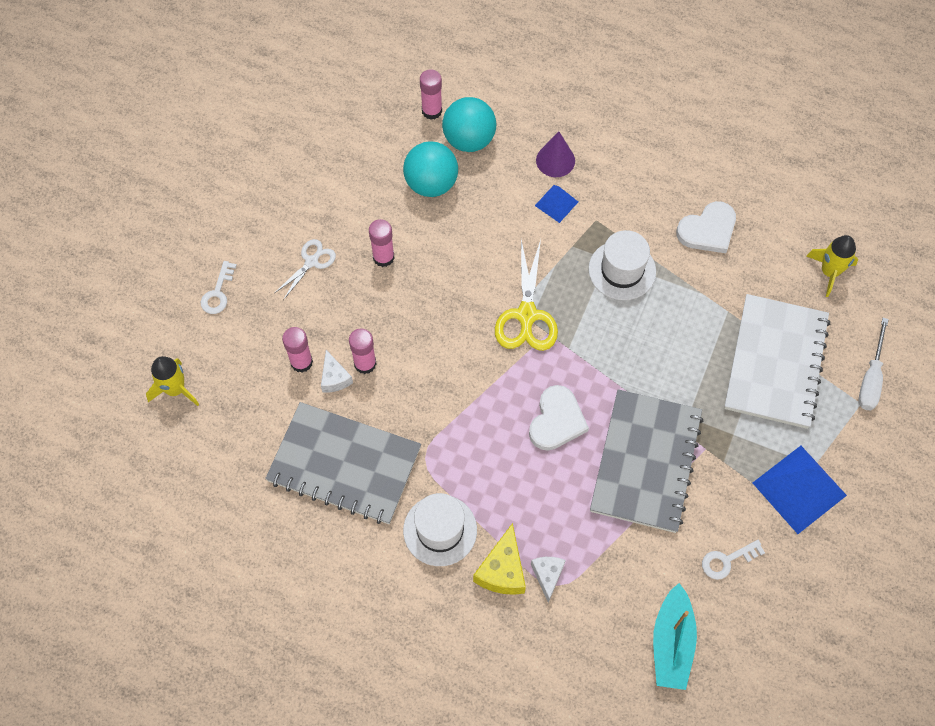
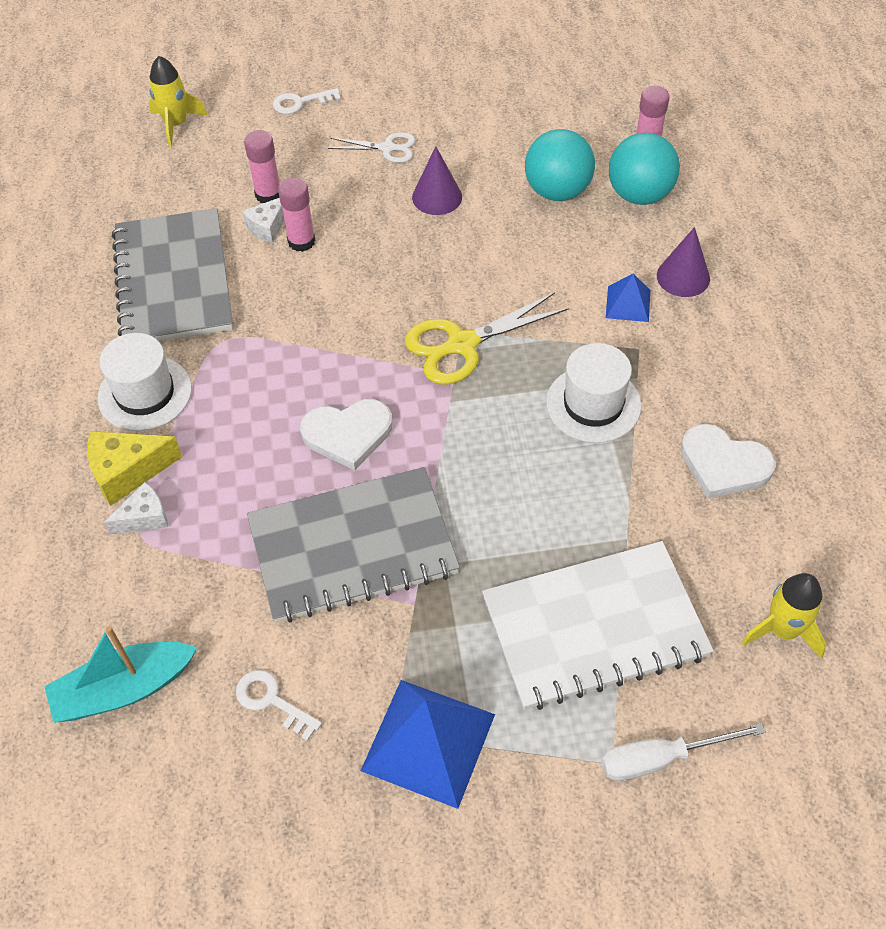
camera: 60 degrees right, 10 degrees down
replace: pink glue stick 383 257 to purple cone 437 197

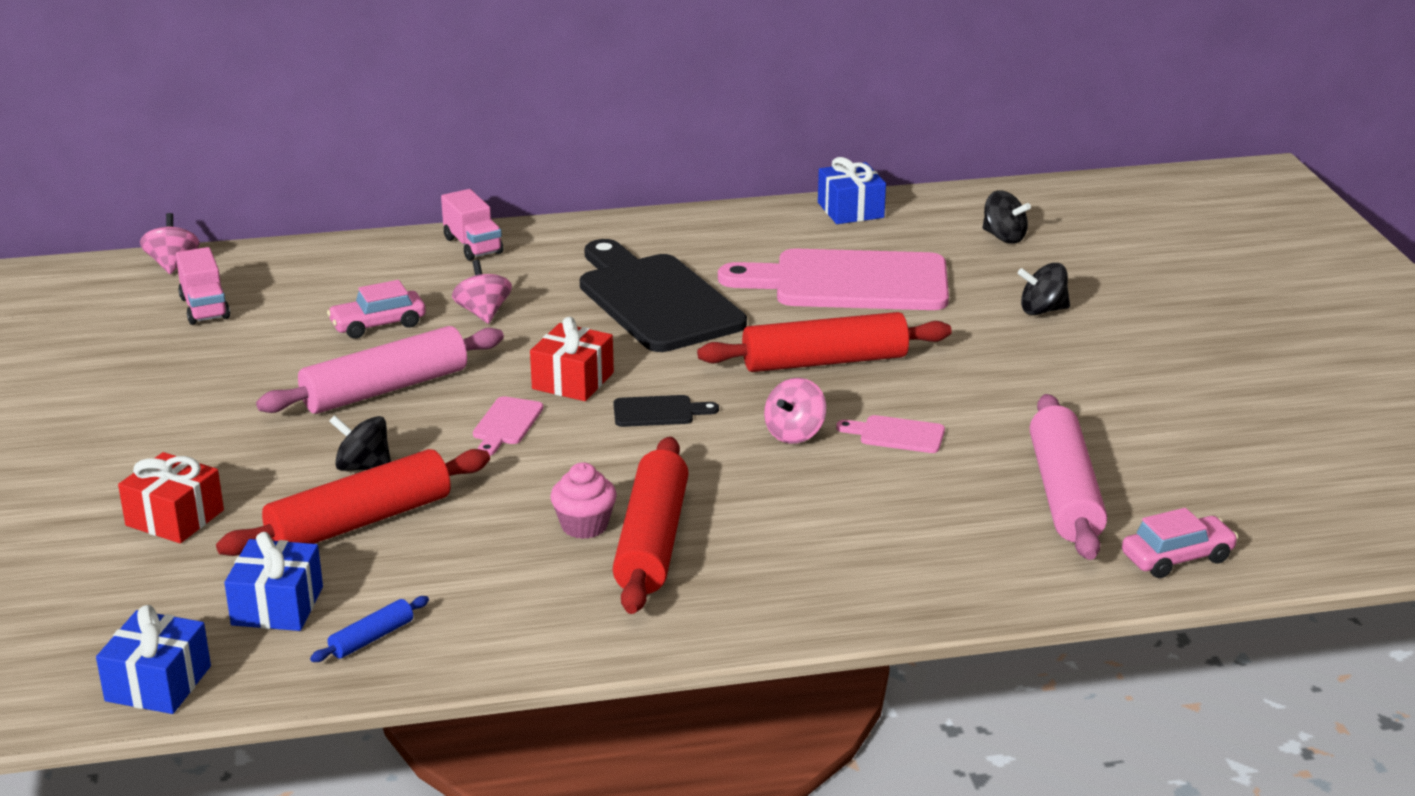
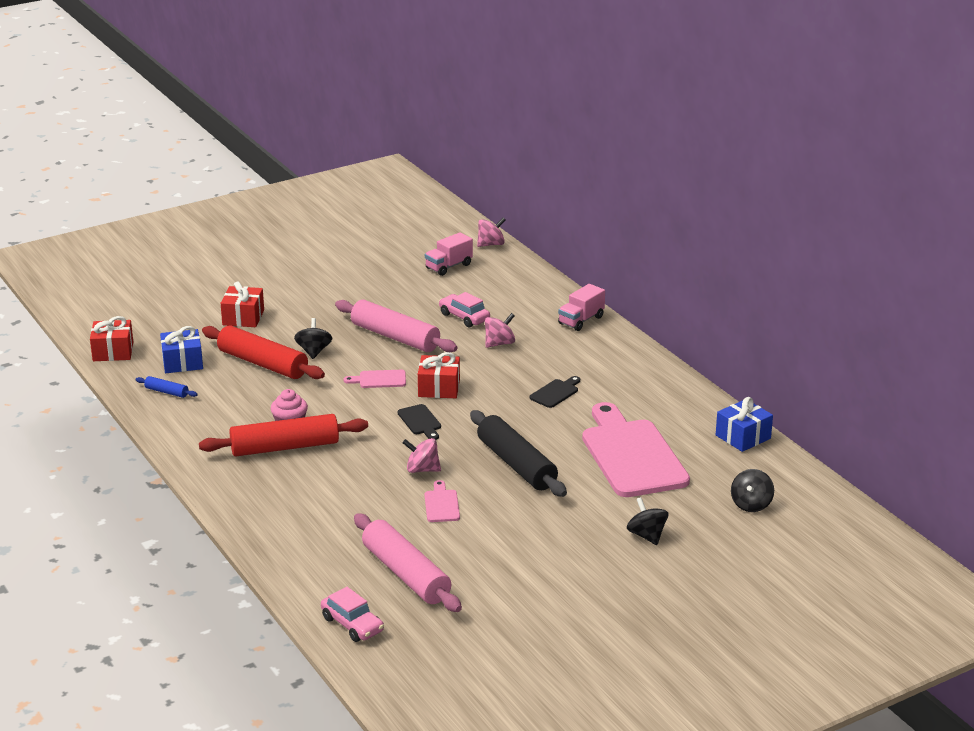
camera: 70 degrees right, 0 degrees up
recolor: blue gift 158 683 to red gift 113 352; red rolling pin 824 361 to black rolling pin 516 464
rotate: pink rolling pin 1064 493 = 406 574 75 degrees clockwise
resize: black cutting board 655 300 = 555 393 x0.41

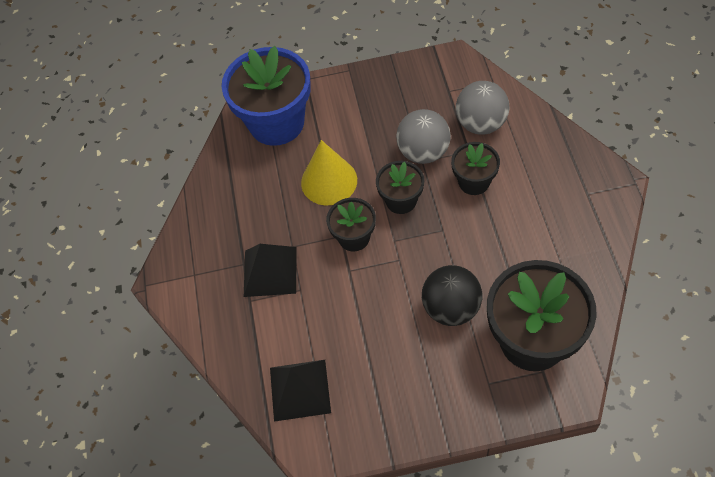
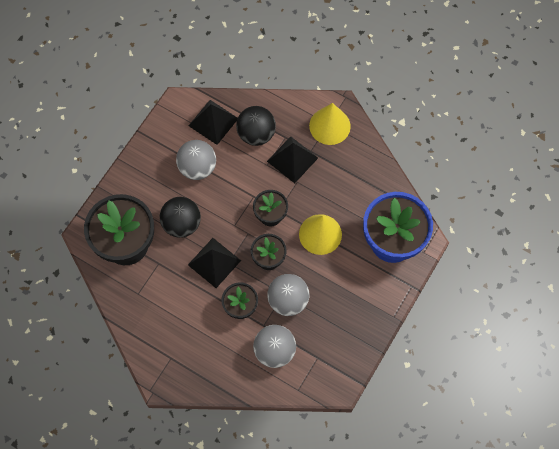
camera: 125 degrees right, 10 degrees up
insert: grey ball 197 167; black pyramid 214 262; black ball 256 134; yellow cone 329 126

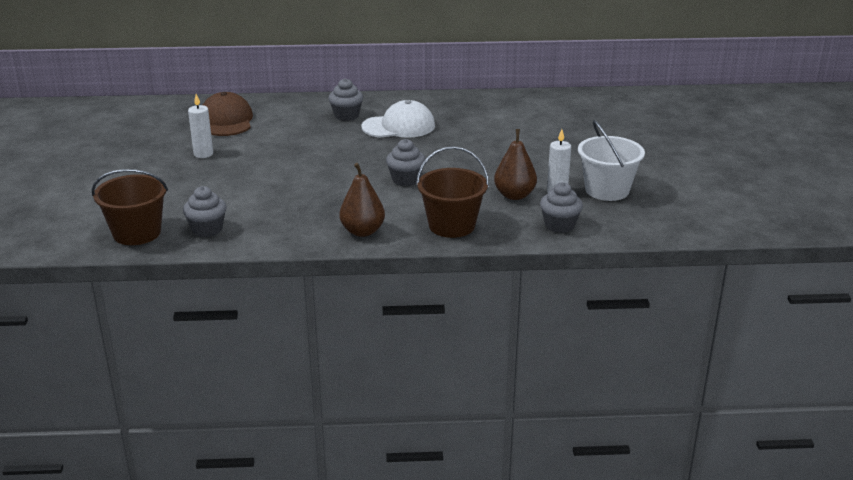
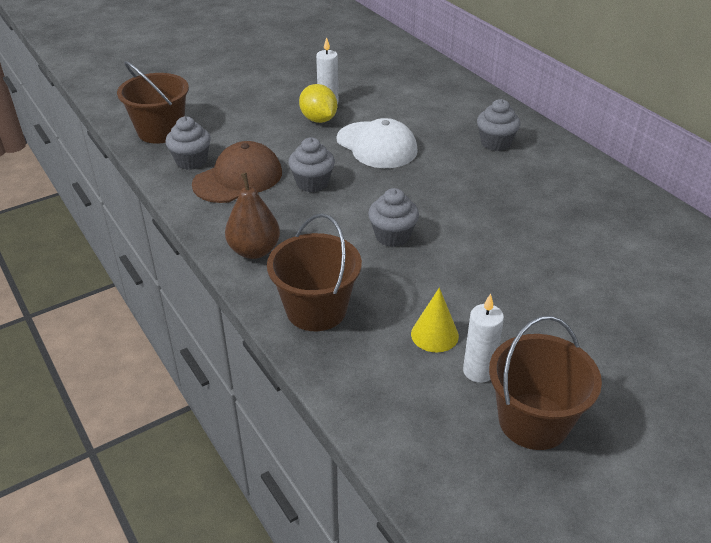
camera: 60 degrees right, 10 degrees up
insert: yellow lemon 318 119
move: brown cap 226 121 to 238 178; grey cupcake 559 225 to 312 183; white cap 399 126 to 376 145
replace: brown pear 514 195 to yellow cone 434 334
recolor: white bucket 607 190 to brown bucket 533 421

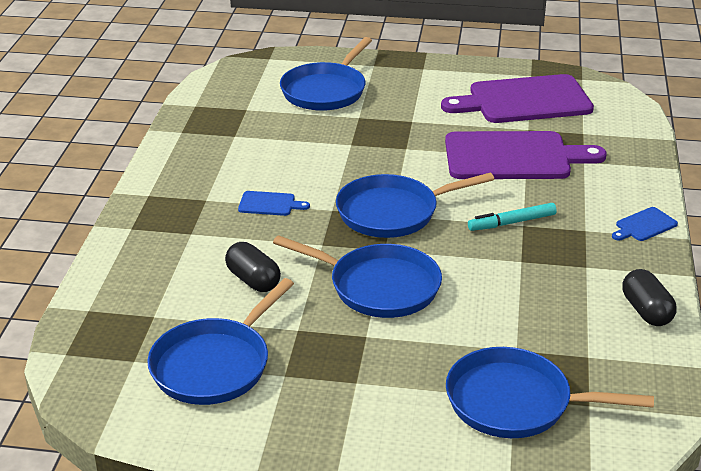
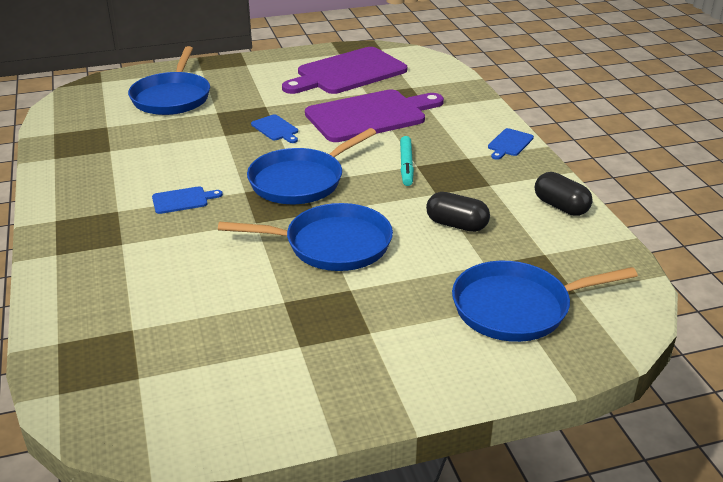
camera: 25 degrees left, 0 degrees up
delete: blue pan 215 365
insert: blue cutting board 276 129
move: black capsule 253 280 to 456 225
rotate: turquoise marker 512 223 = 406 165 45 degrees counterclockwise

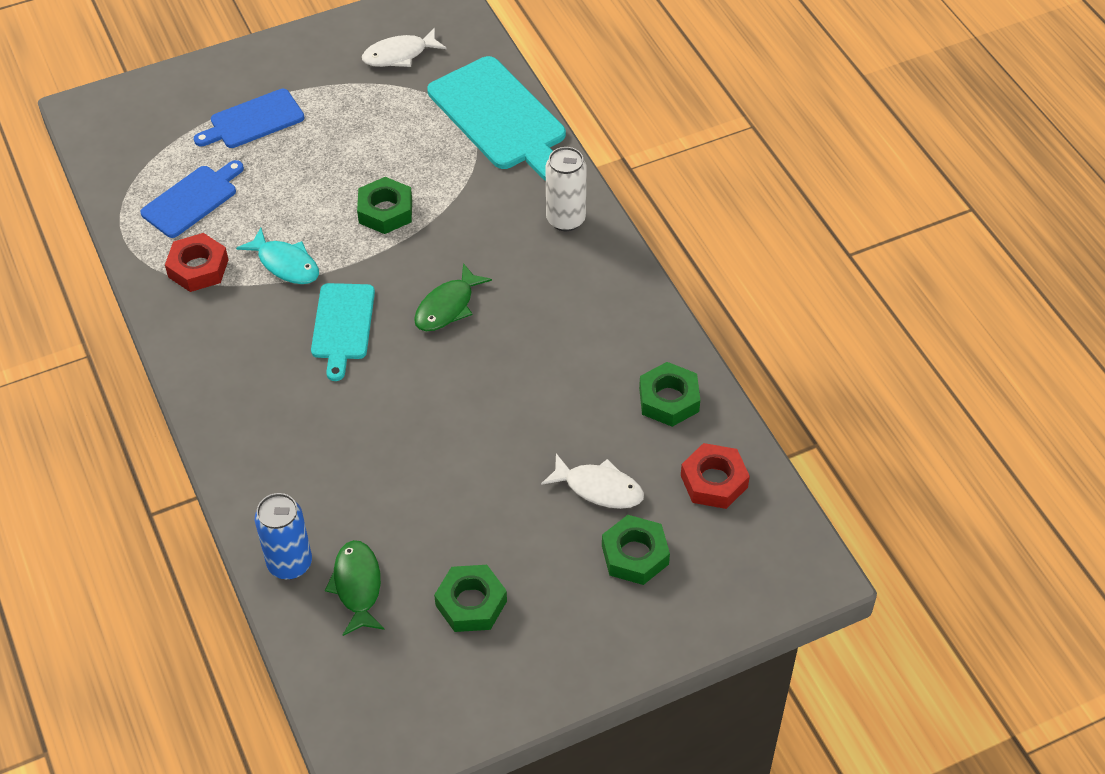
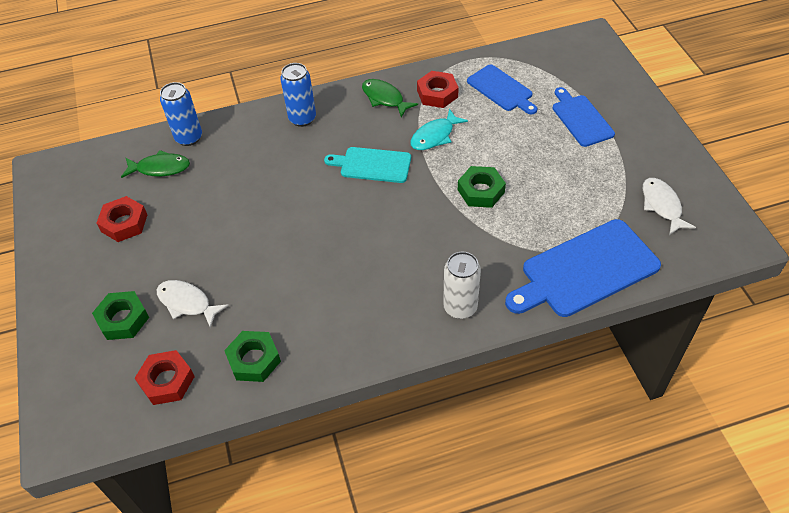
camera: 100 degrees right, 0 degrees up
insert: blue can 302 118
move: green fish 447 306 to 385 98
recolor: green nut 471 603 to red nut 124 223; turquoise cutting board 500 118 to blue cutting board 585 270
rotate: white fish 599 488 = 187 303 90 degrees clockwise

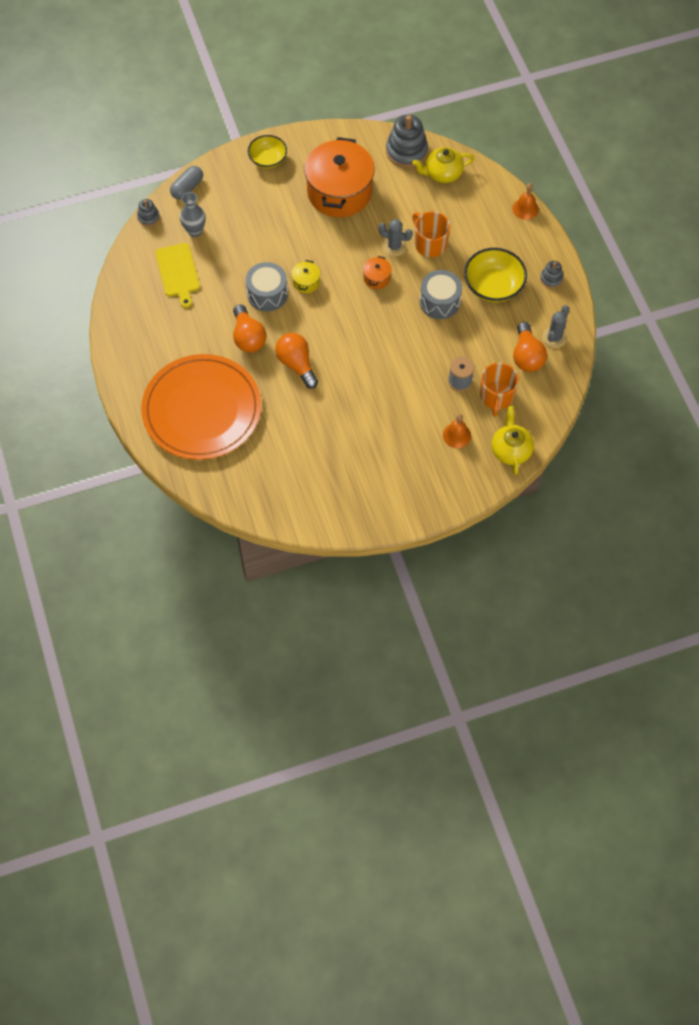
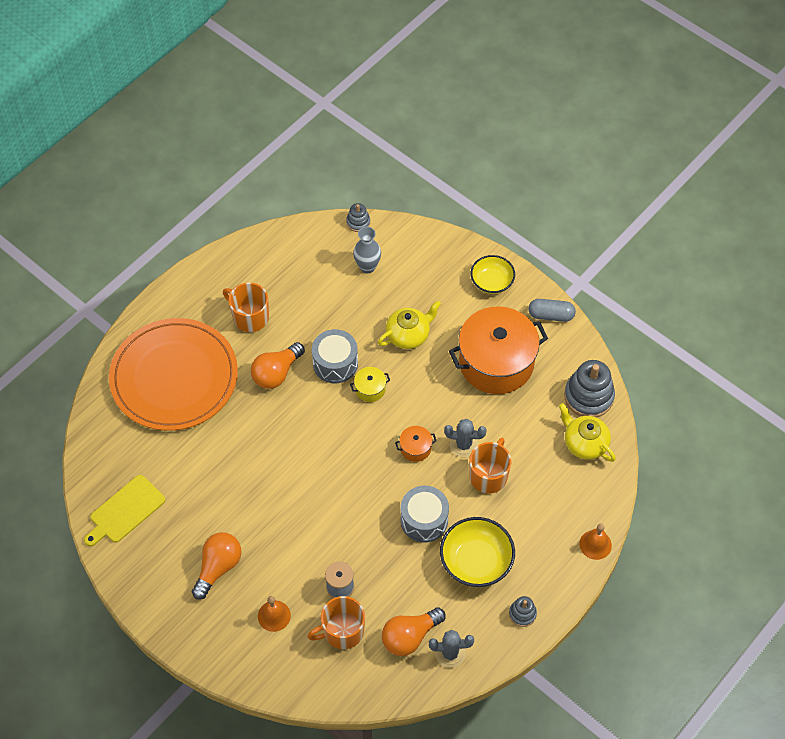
camera: 60 degrees right, 5 degrees down
insert: orange mug 250 317
move: yellow cutting board 178 272 to 125 511; orange light bulb 297 364 to 218 567; yellow teapot 511 450 to 408 335; grey capsule 187 188 to 551 315
rotate: grey cactus 394 246 = 463 445 75 degrees counterclockwise

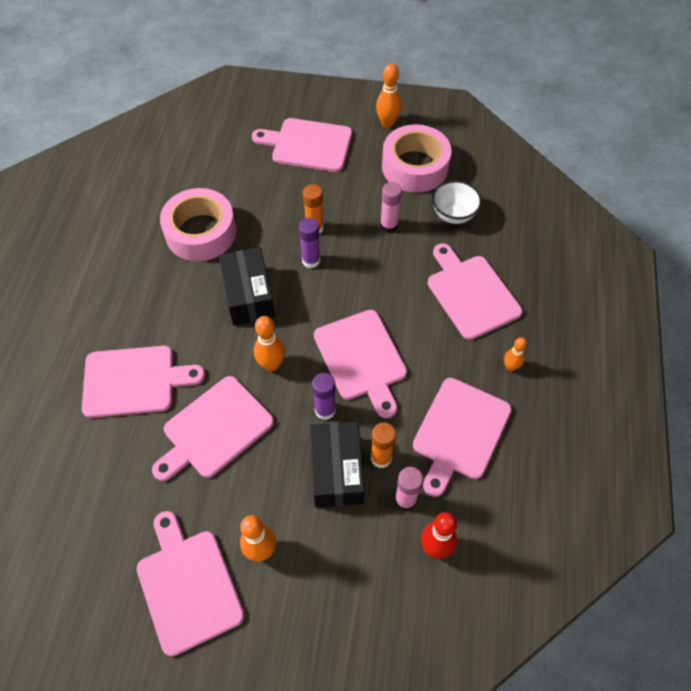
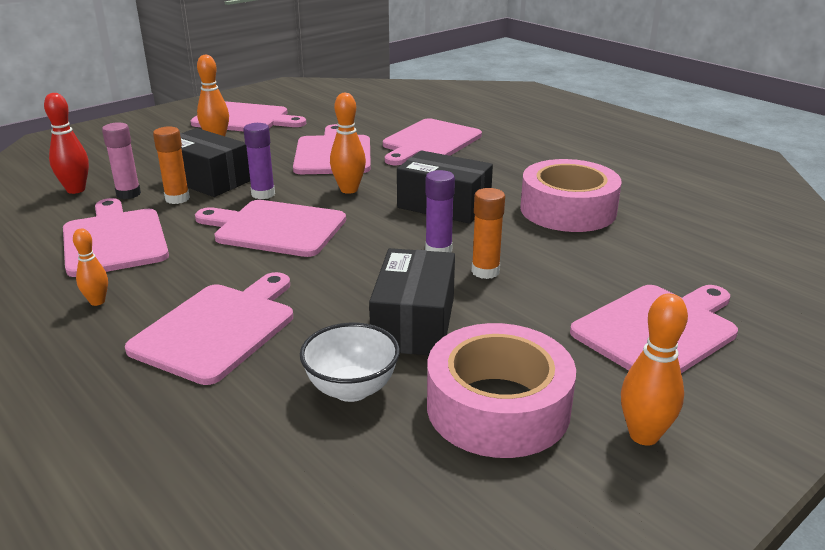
camera: 130 degrees right, 30 degrees down
replace: pink glue stick 389 225 to black box 414 323
rotate: pink cutting board 471 293 = 218 328 75 degrees counterclockwise

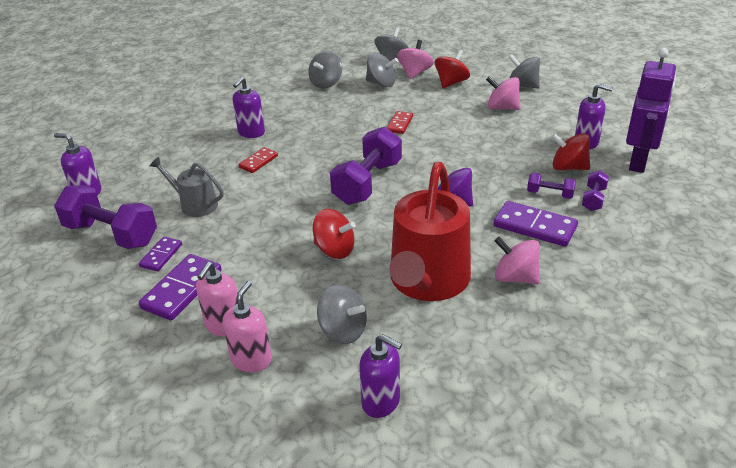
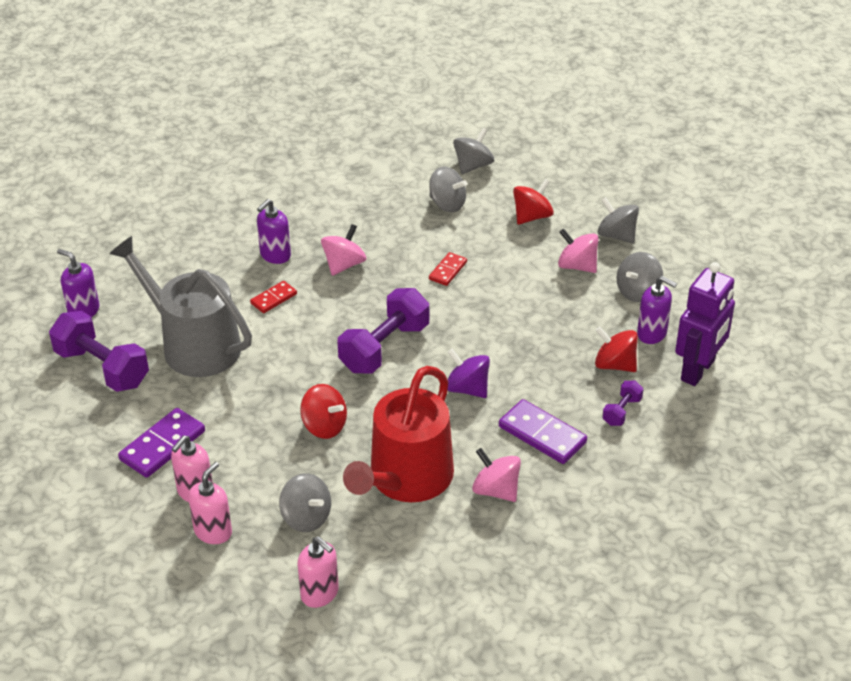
camera: 10 degrees right, 5 degrees up
delete: purple domino 161 255; purple dumbbell 550 194
move: pink spinning top 415 73 to 344 265; grey spinning top 326 83 to 638 292
recolor: purple soap dispenser 381 402 to pink soap dispenser 320 593
resize: grey watering can 195 204 = 194 345 x1.95

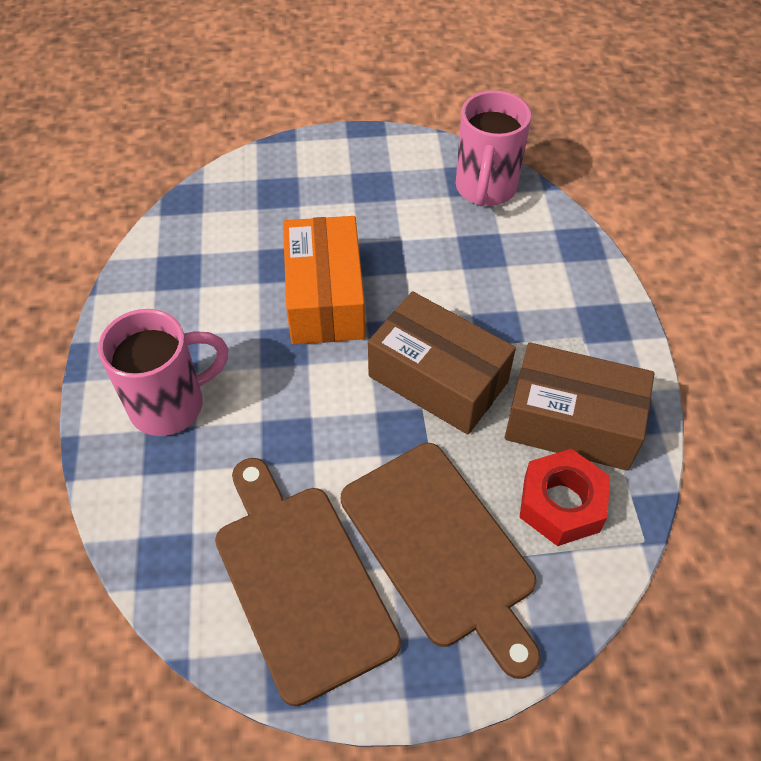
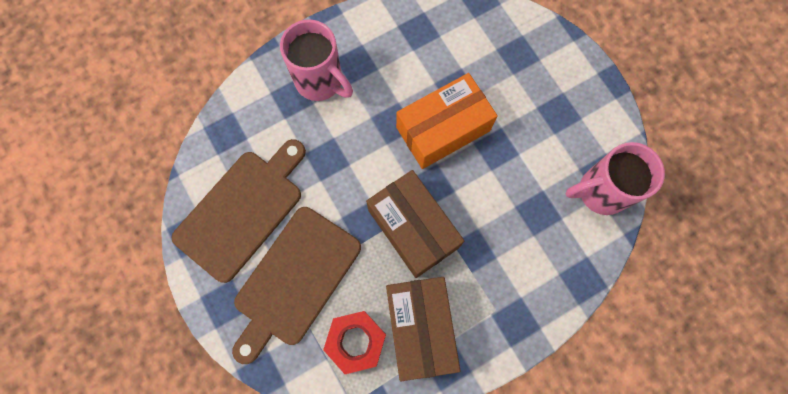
camera: 65 degrees right, 20 degrees up
rotate: brown box 438 379 = 413 228 45 degrees counterclockwise

